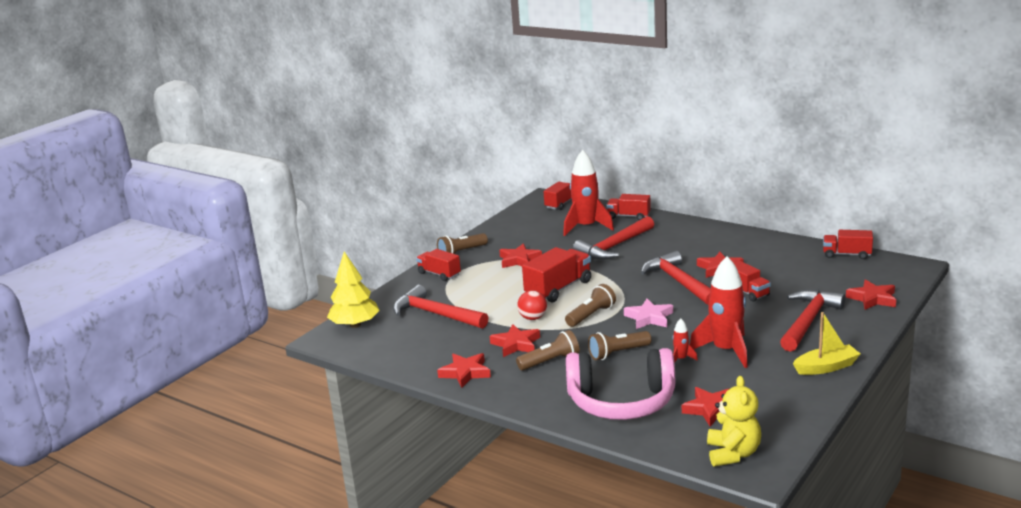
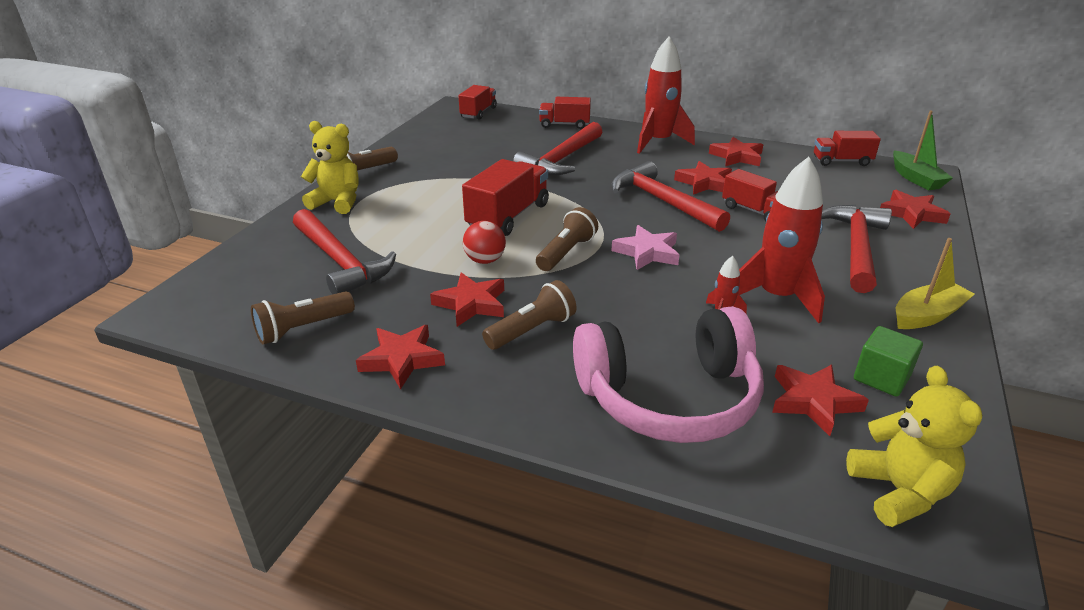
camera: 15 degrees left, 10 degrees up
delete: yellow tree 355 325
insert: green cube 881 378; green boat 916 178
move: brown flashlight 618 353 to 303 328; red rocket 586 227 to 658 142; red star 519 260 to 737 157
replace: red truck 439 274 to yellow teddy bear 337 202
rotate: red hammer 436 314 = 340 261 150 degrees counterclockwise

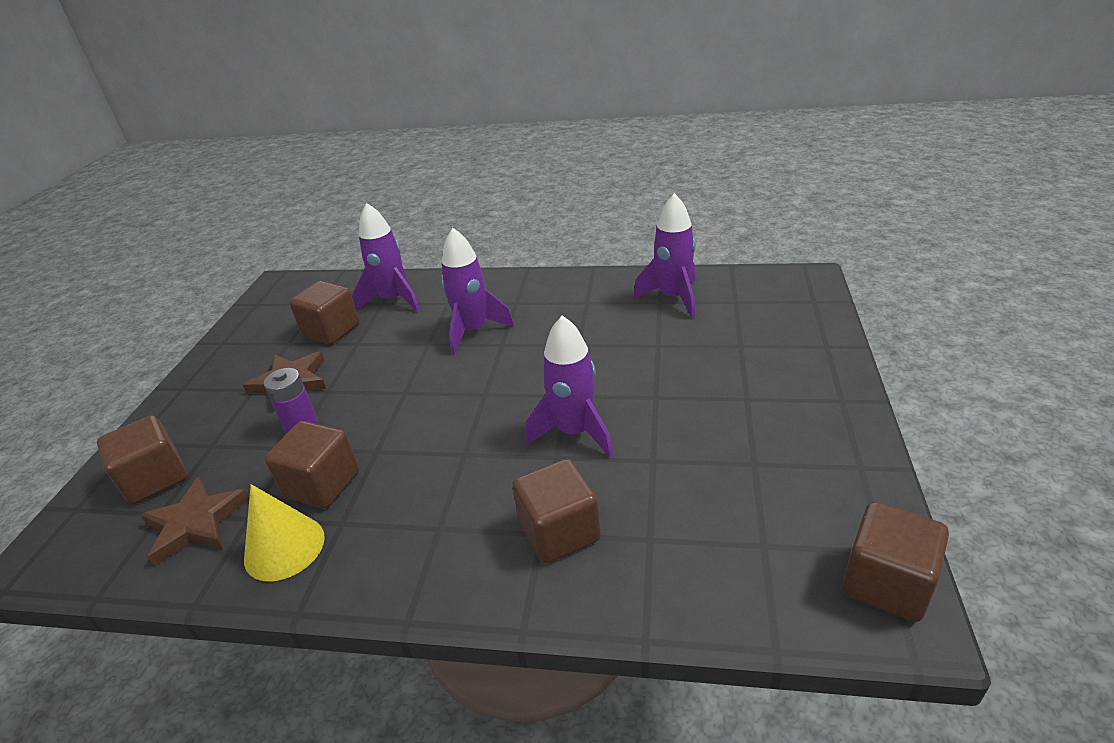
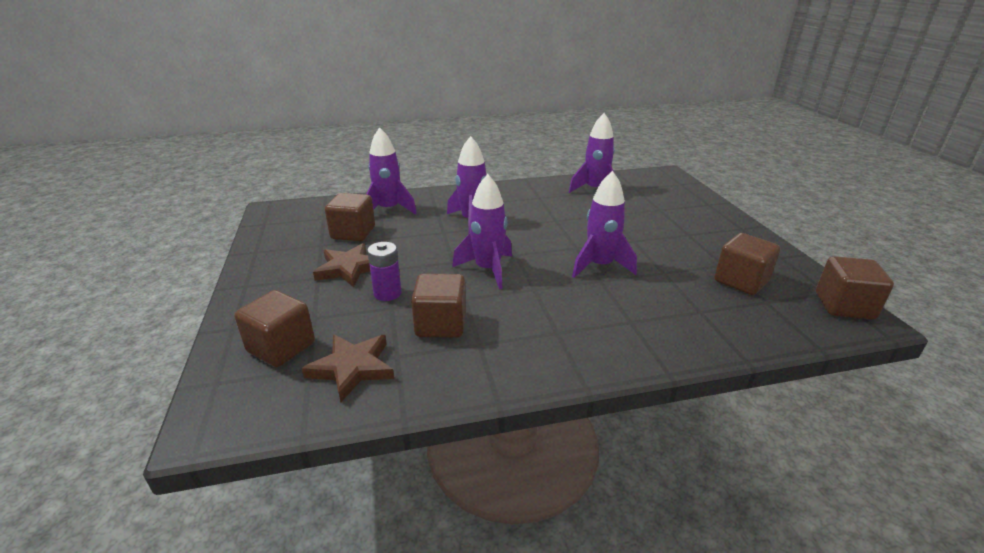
camera: 25 degrees left, 5 degrees down
delete: yellow cone 284 547
insert: purple rocket 488 270
move: brown cube 559 531 to 741 281

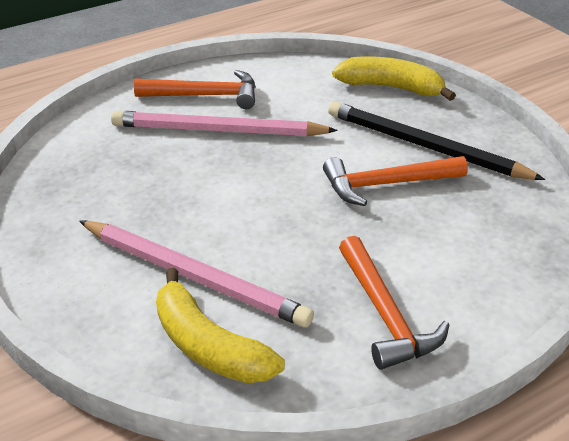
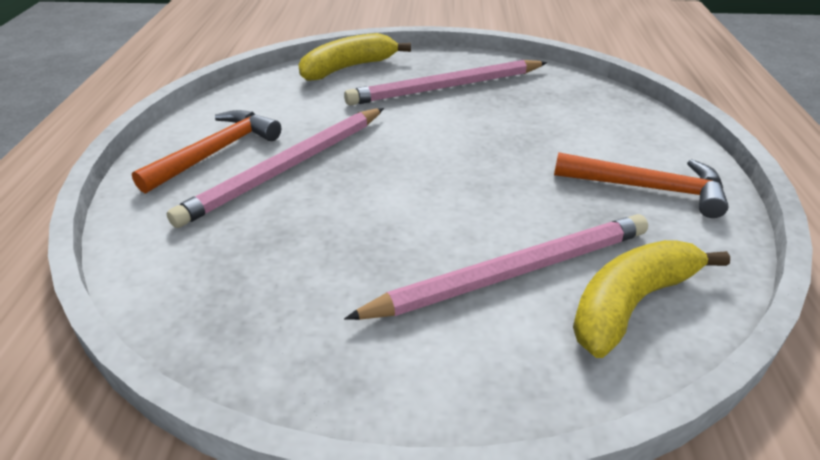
camera: 55 degrees left, 0 degrees up
delete: orange hammer 386 184
recolor: black pencil 424 146 to pink pencil 446 87
rotate: yellow banana 208 346 = 630 303 150 degrees clockwise

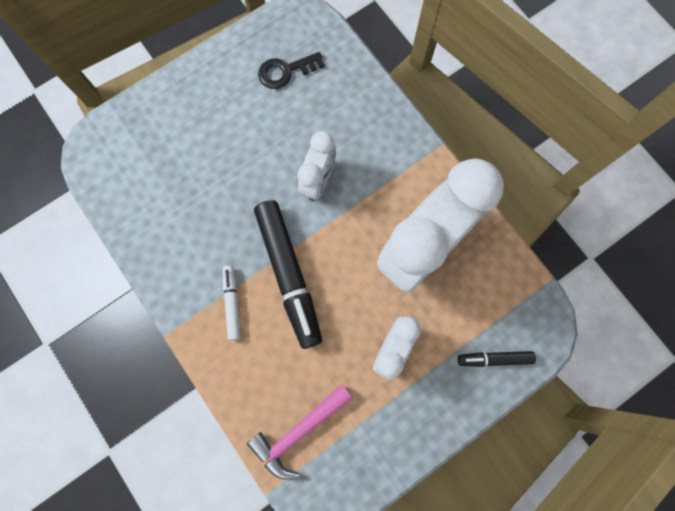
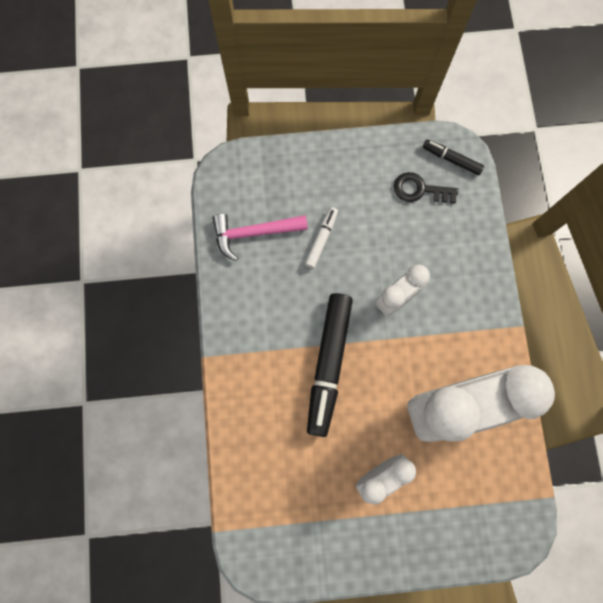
camera: 30 degrees right, 0 degrees up
move: pink hammer 298 431 to 254 233; white marker 232 303 to 321 239; black marker 494 359 to 451 159

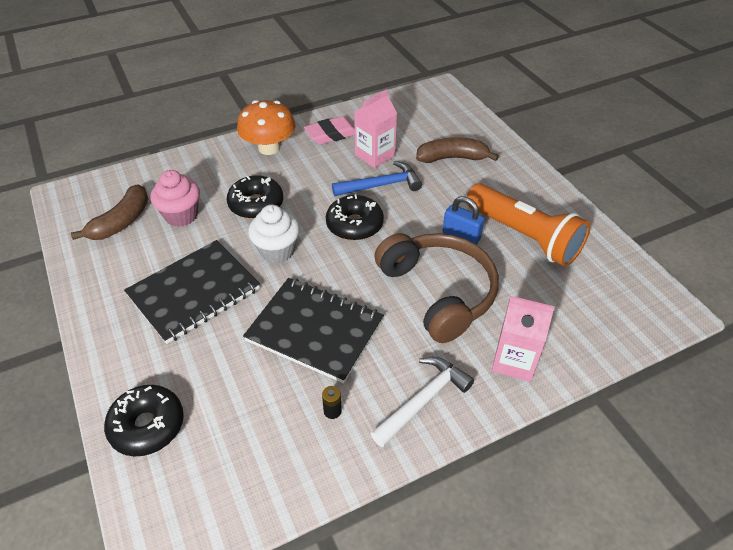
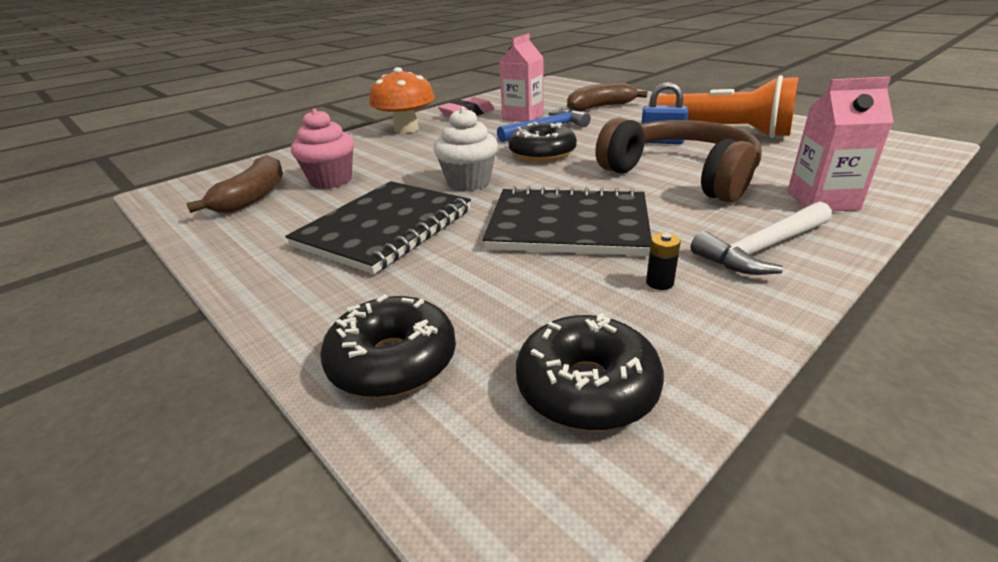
camera: 15 degrees left, 15 degrees down
move: black donut 256 204 to 587 387
rotate: white hammer 423 400 = 762 249 150 degrees counterclockwise

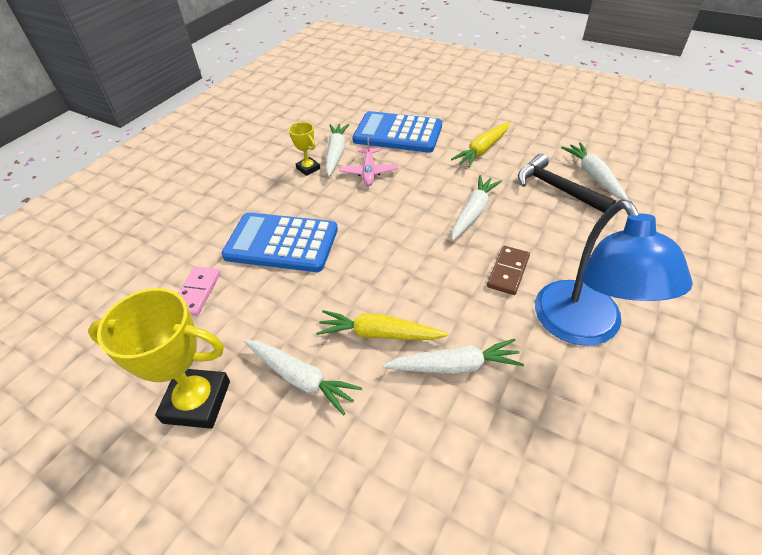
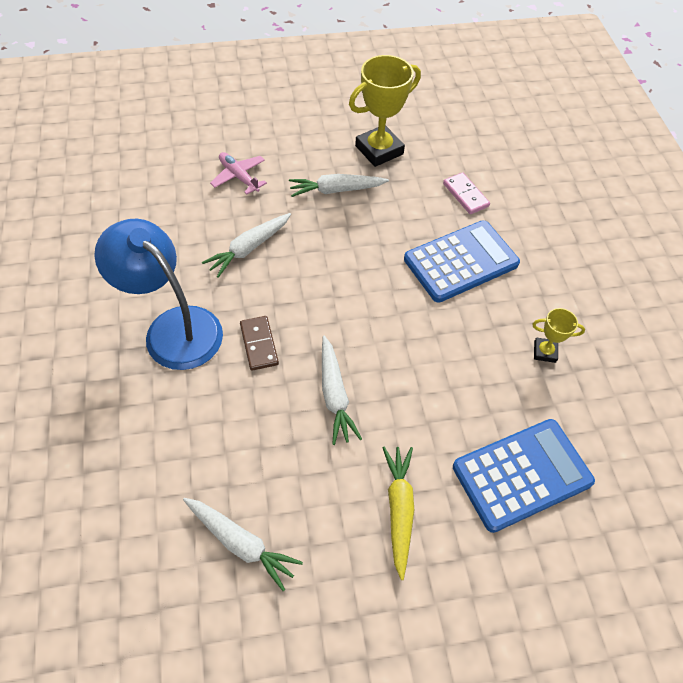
camera: 135 degrees right, 10 degrees up
delete: yellow carrot 379 334; white carrot 336 153; black hammer 556 188
move: pink plane 369 172 to 239 176

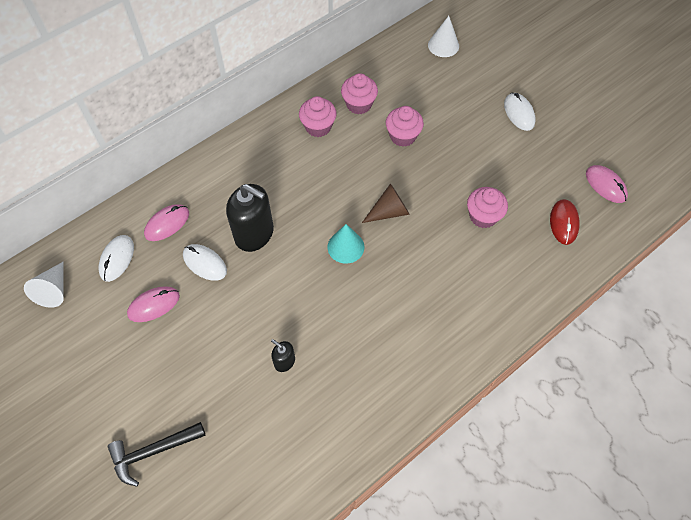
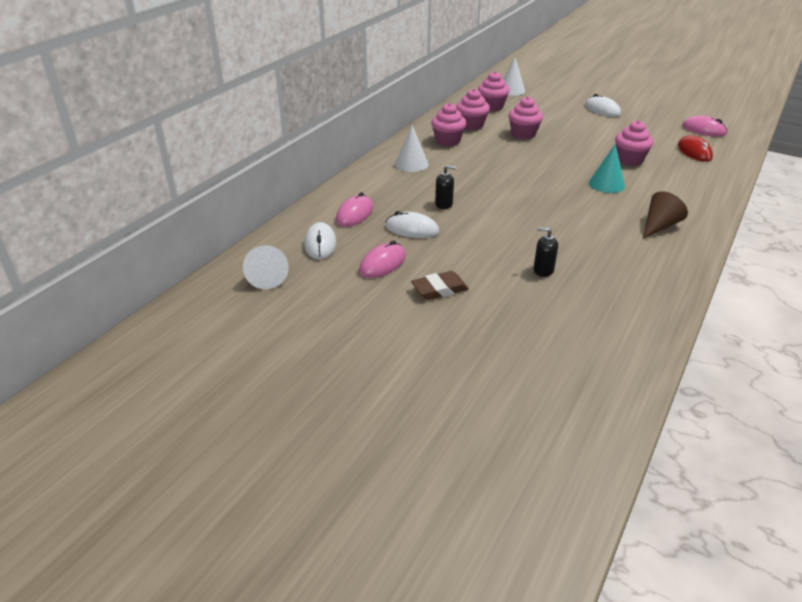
camera: 20 degrees left, 25 degrees down
delete: black hammer 153 451
insert: white cone 411 164; brown eraser 439 289; pink cupcake 492 107
move: turquoise cone 345 247 to 606 184; brown cone 389 211 to 659 226
resize: black soap dispenser 254 233 = 444 204 x0.47

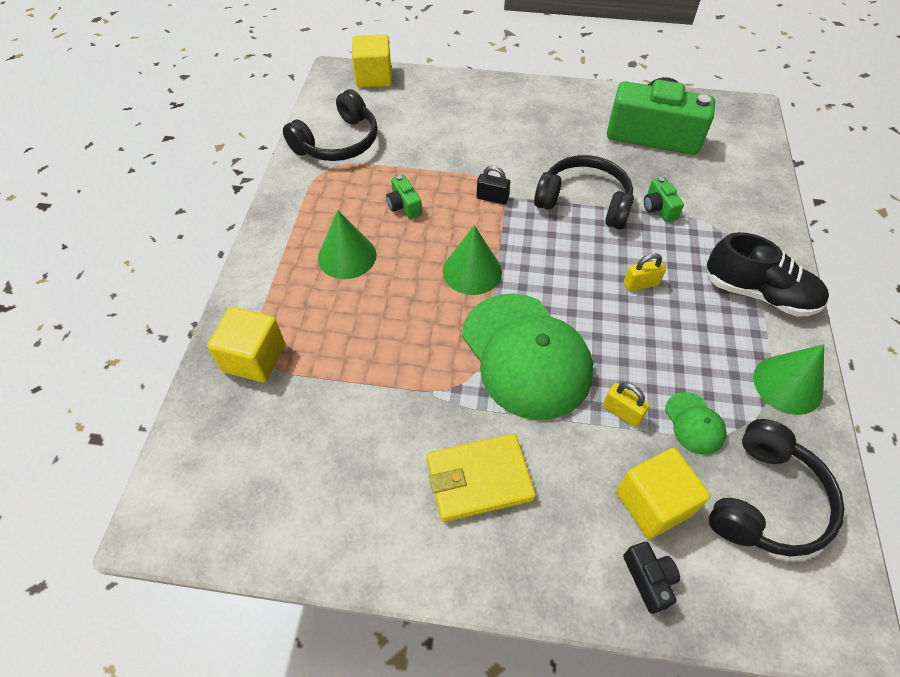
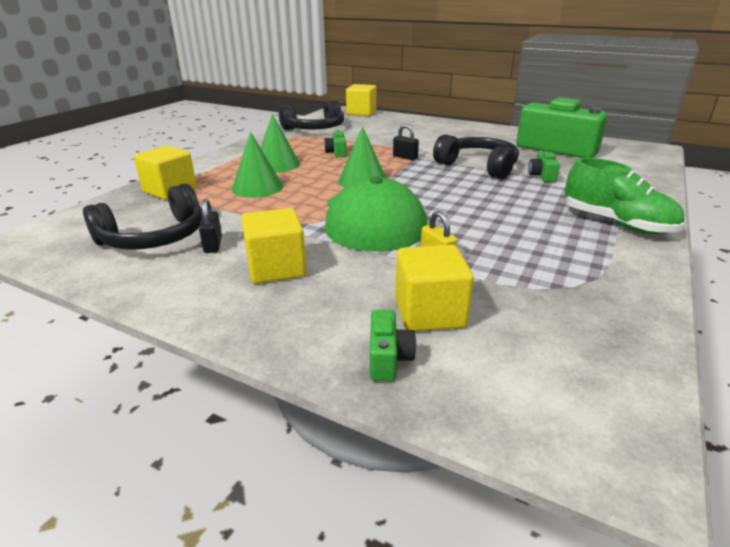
camera: 20 degrees right, 25 degrees down
delete: yellow padlock 641 284; green cap 694 423
insert: black padlock 213 245
move: black headphones 766 500 to 154 237; green cone 787 384 to 257 187
replace: yellow wallet 479 479 to yellow cube 276 268
recolor: black camera 648 579 to green camera 388 358; black shoe 759 293 to green shoe 616 223

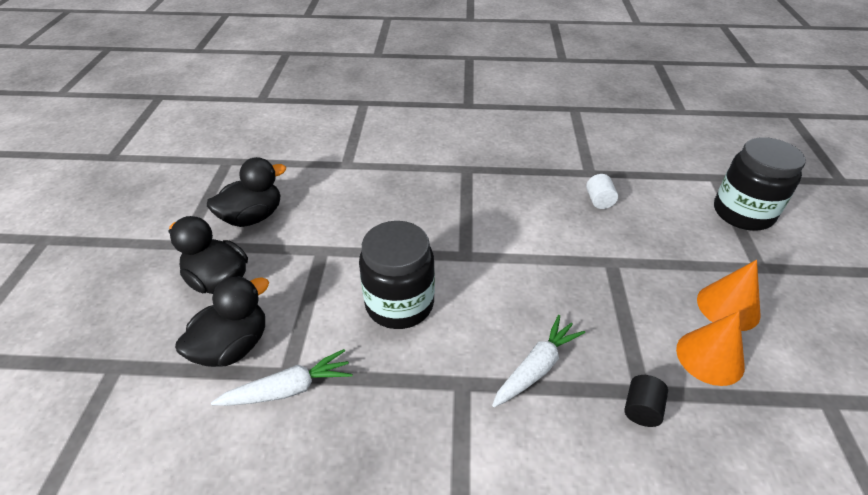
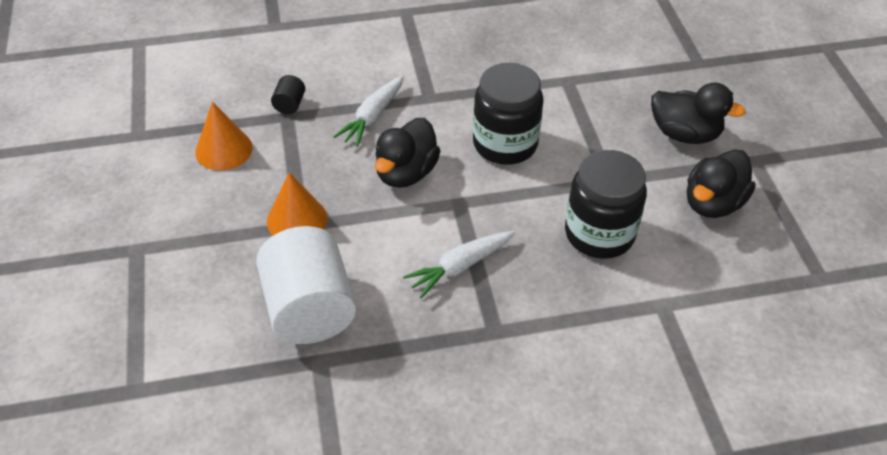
camera: 165 degrees right, 5 degrees up
move: orange cone 728 307 to 297 220; black duck 233 346 to 406 173; white carrot 288 389 to 460 267; black jar 742 213 to 599 234
resize: white cylinder 599 201 = 309 309 x2.46

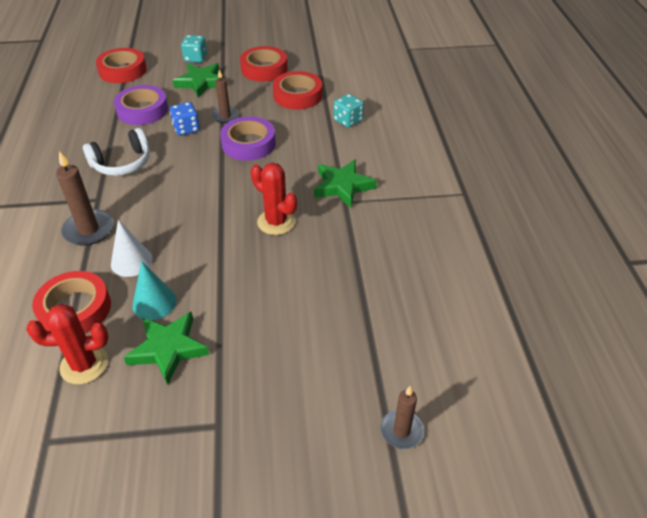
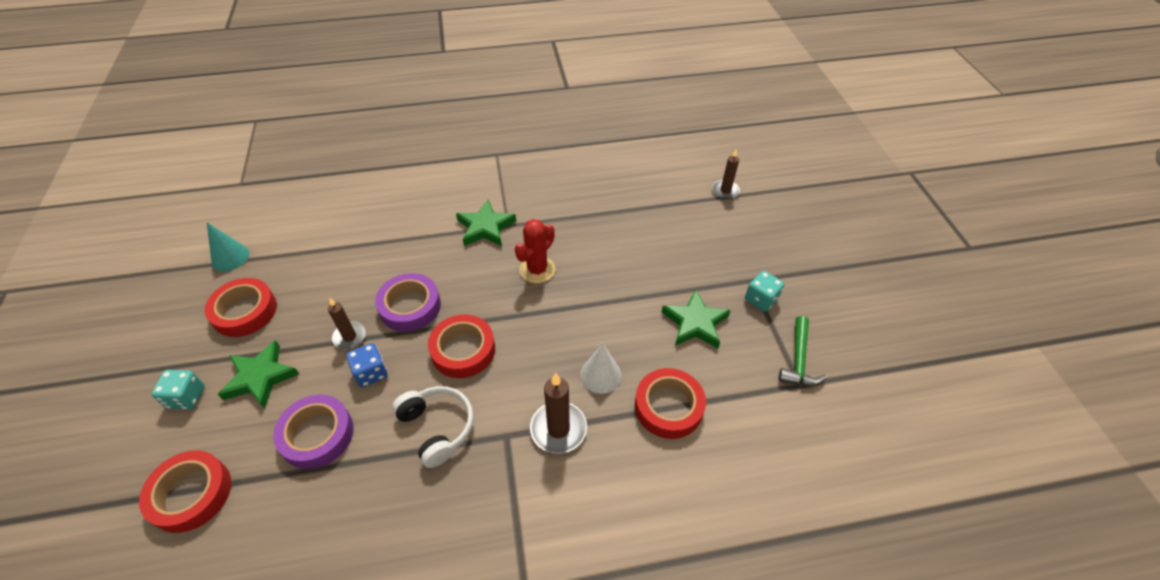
camera: 95 degrees left, 5 degrees up
delete: red cactus 84 365
insert: green hammer 798 360
move: turquoise cone 154 302 to 230 257; red tape 297 95 to 463 350; turquoise dice 348 120 to 761 299

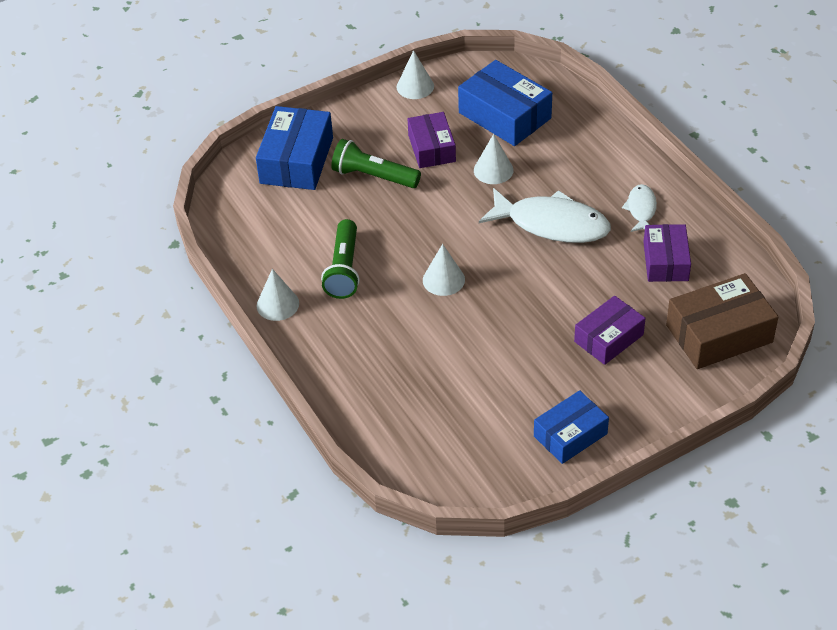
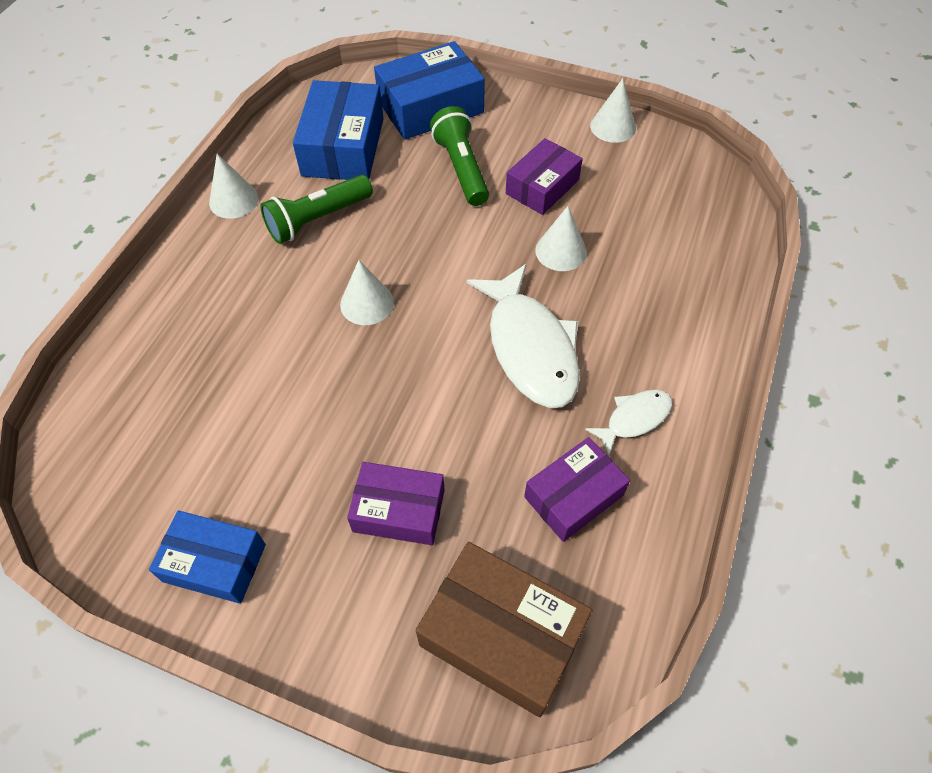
camera: 50 degrees right, 10 degrees up
move: blue box 505 115 to 343 147

